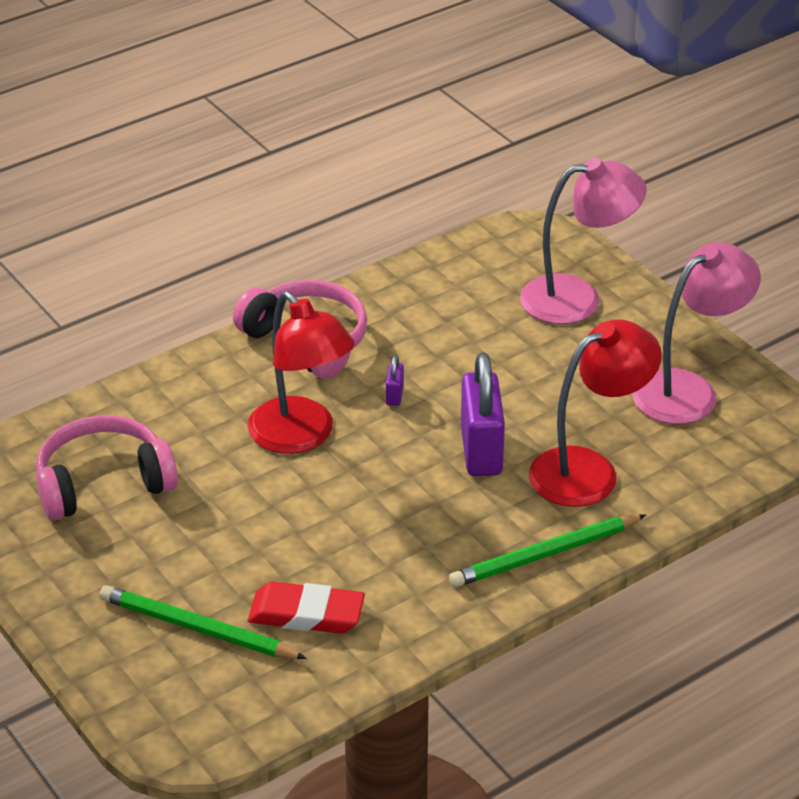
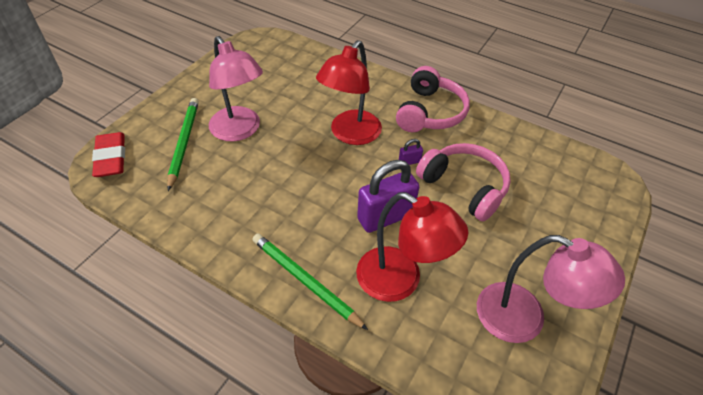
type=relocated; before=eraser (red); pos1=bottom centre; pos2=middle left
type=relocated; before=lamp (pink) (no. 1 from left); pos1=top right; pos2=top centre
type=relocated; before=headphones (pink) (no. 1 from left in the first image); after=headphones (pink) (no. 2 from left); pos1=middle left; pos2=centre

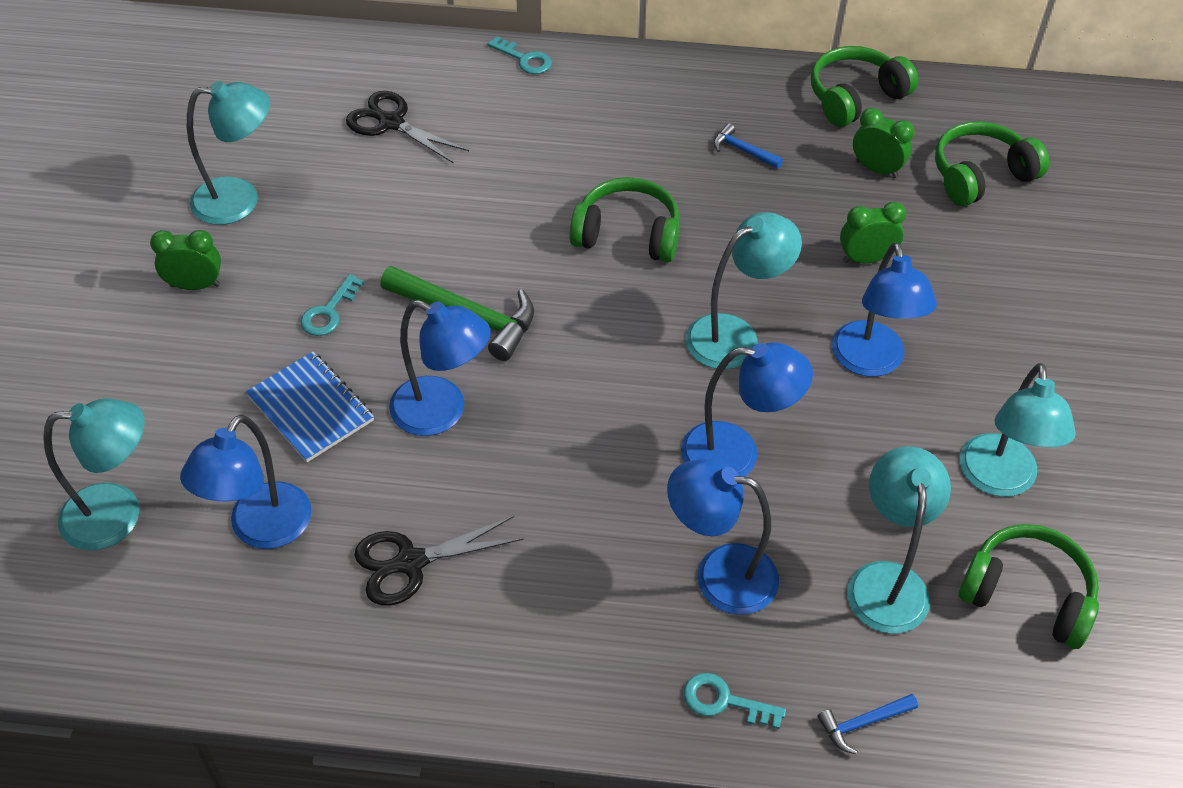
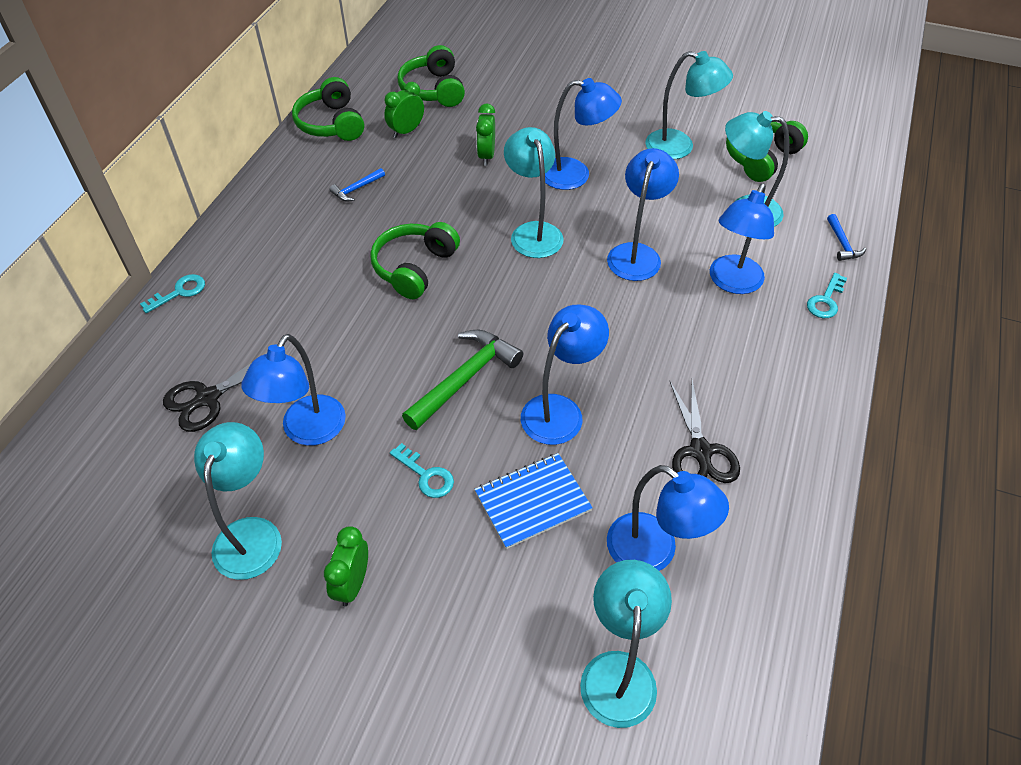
type=appeared; after=lamp (blue) (no. 1 from left); pos2=middle left

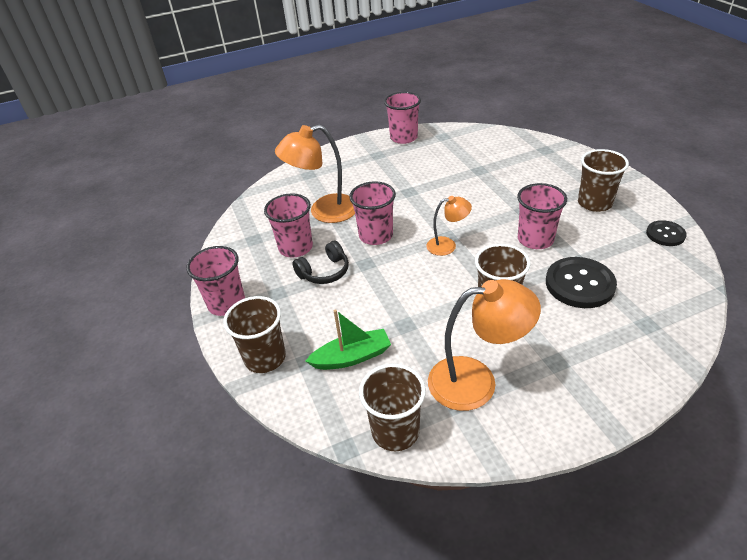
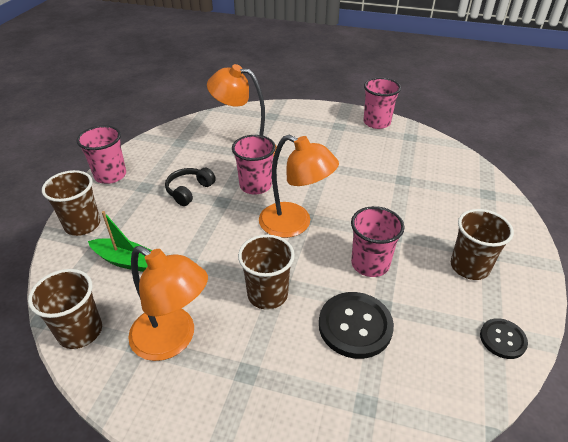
type=spun; before=headphones (black); pos1=centre; pos2=centre; turn=120
type=size; before=lamp (orange) (no. 2 from left in the first image); pos1=centre; pos2=centre; scale=1.8
type=missing; before=cup (pink) (no. 2 from left); pos1=centre

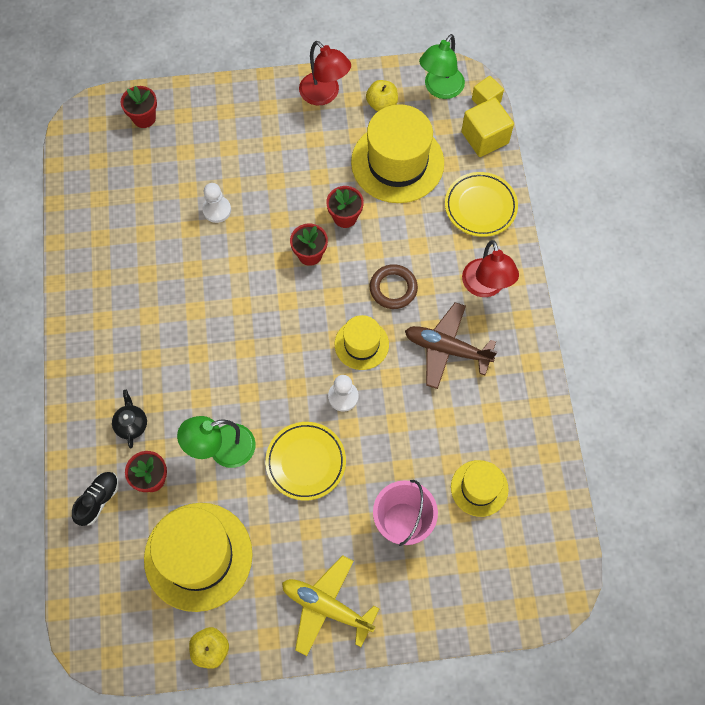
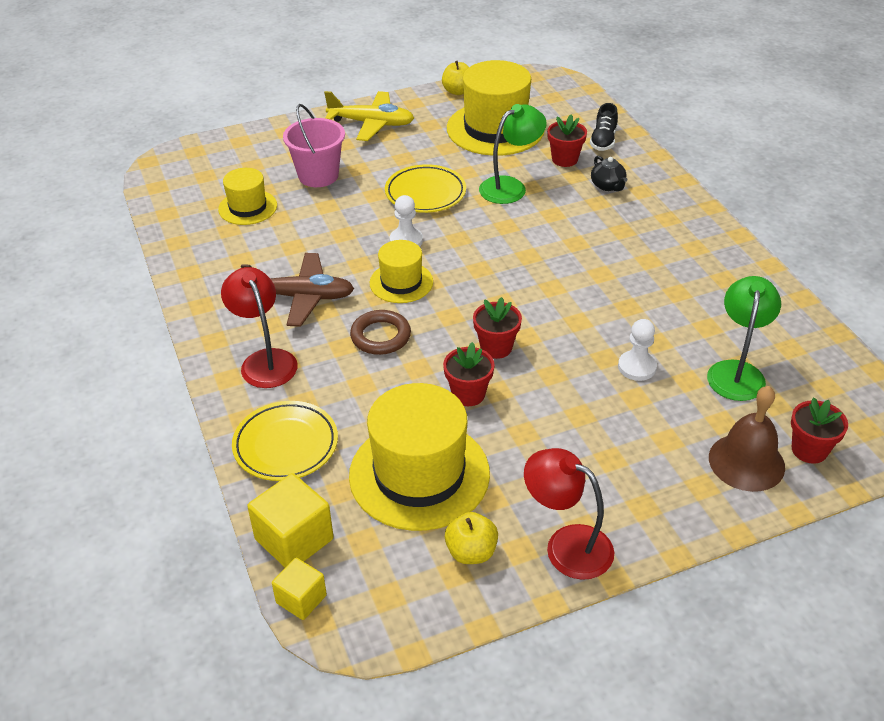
type=relocated; before=lamp (green) (no. 2 from left); pos1=top centre; pos2=middle right
type=appeared; after=bell (brown); pos2=middle right

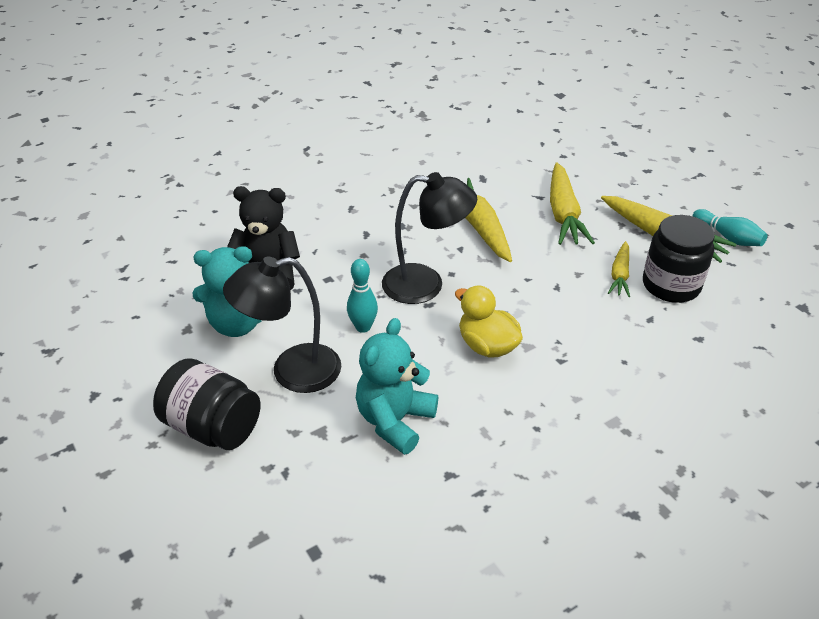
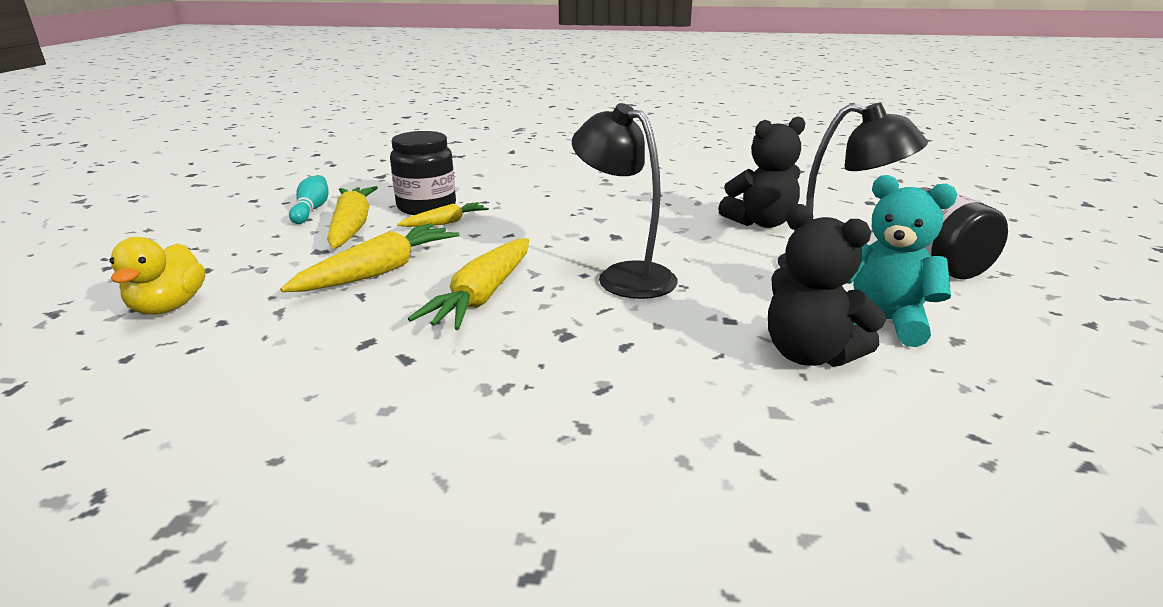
type=relocated; before=duck (yellow); pos1=centre; pos2=middle left
type=colour; before=teddy bear (turquoise) (no. 2 from left); after=teddy bear (black) (no. 1 from left); pos1=centre; pos2=top centre
type=missing; before=bowling pin (turquoise) (no. 1 from left); pos1=centre

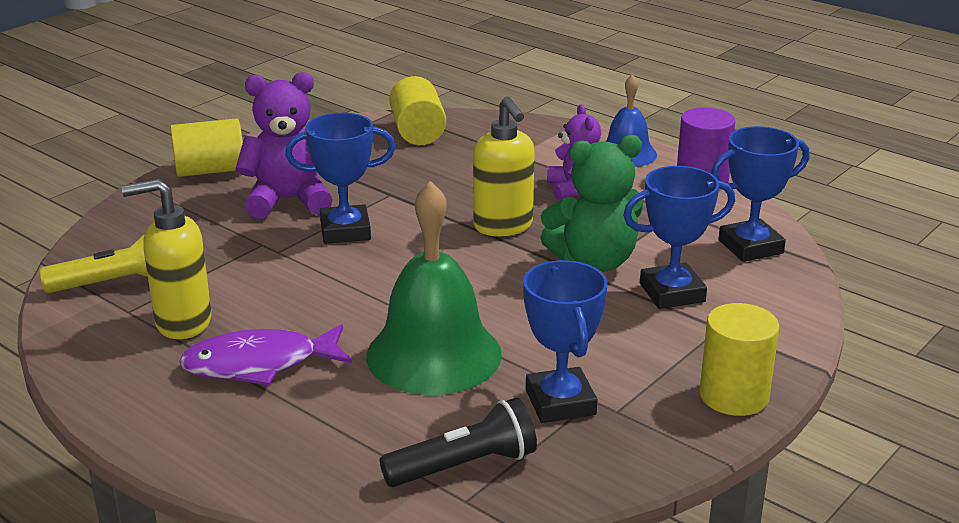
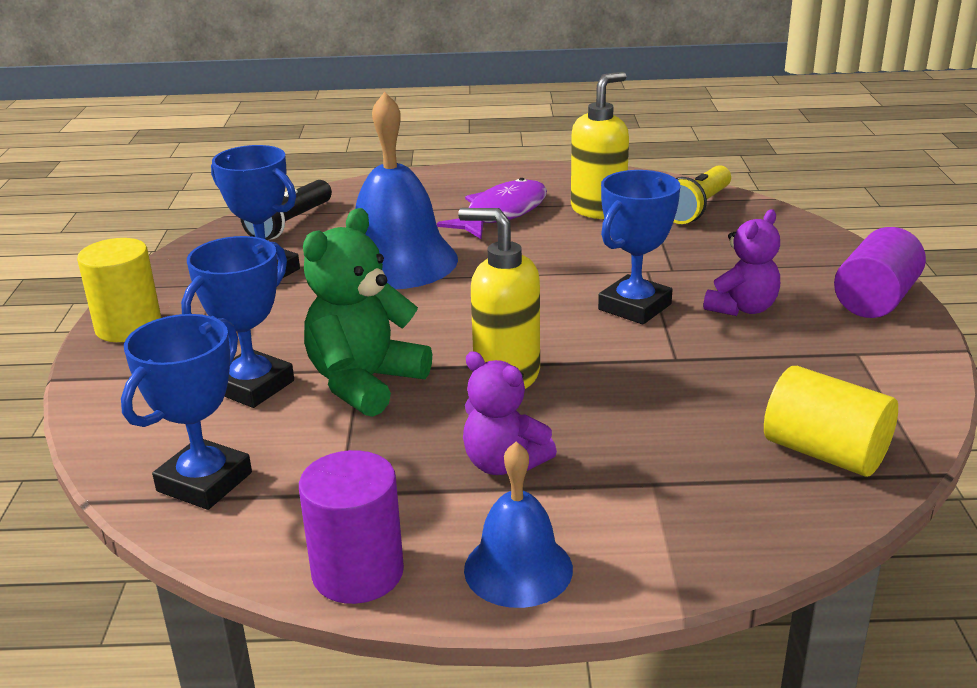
type=colour; before=bell (green); after=bell (blue) (no. 1 from left); pos1=centre; pos2=top centre
type=size; before=teddy bear (purple) (no. 1 from left in the first image); pos1=top left; pos2=middle right; scale=0.66
type=colour; before=cylinder (yellow) (no. 1 from left); after=cylinder (purple) (no. 2 from left); pos1=top left; pos2=middle right

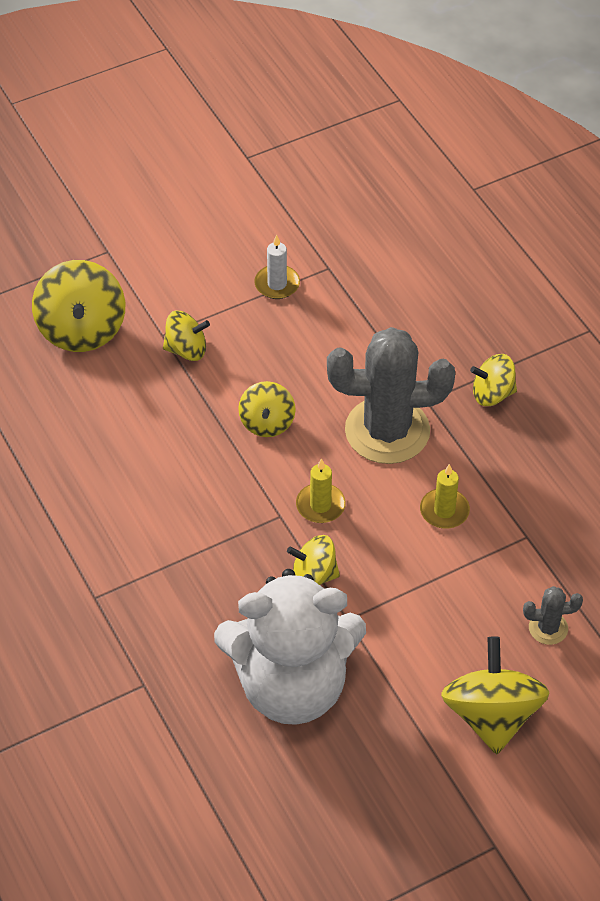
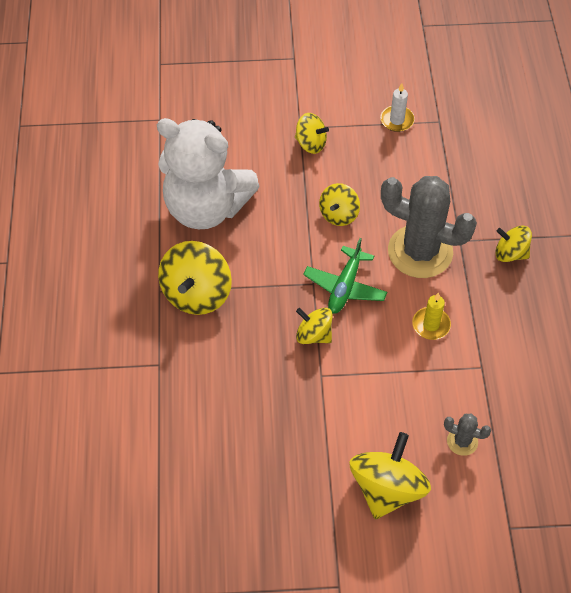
type=relocated; before=teddy bear (white); pos1=bottom centre; pos2=top centre
type=relocated; before=spinning top (yellow) (no. 1 from left); pos1=middle left; pos2=centre
type=exchanged; before=candle (yellow) (no. 1 from left); after=plane (green); pos1=centre; pos2=centre

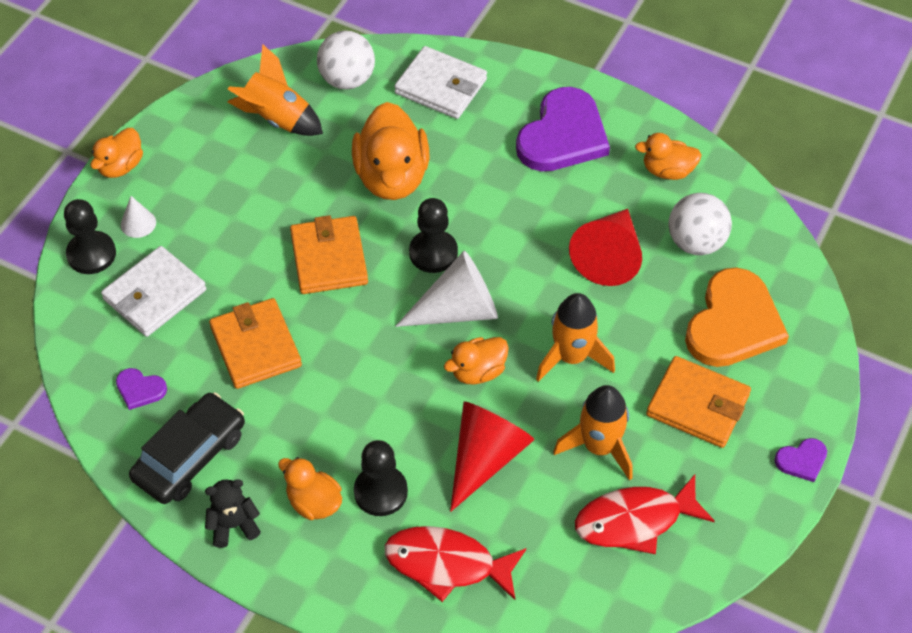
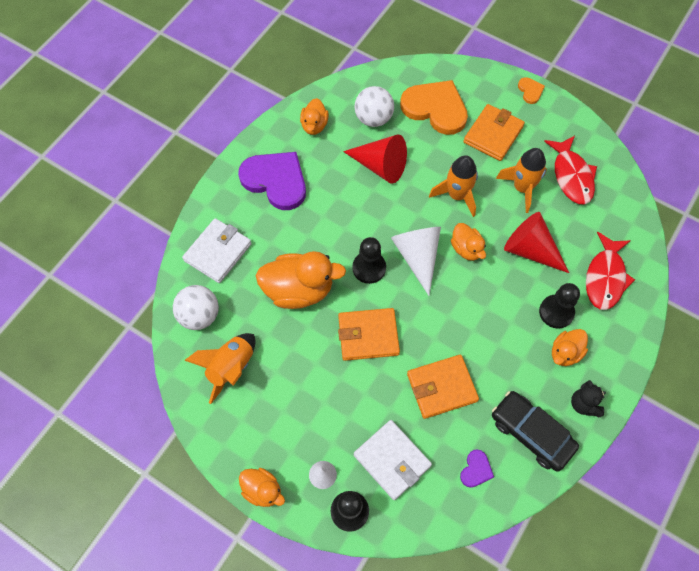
type=colour; before=heart (purple) (no. 3 from left); after=heart (orange) (no. 2 from left); pos1=bottom right; pos2=top right

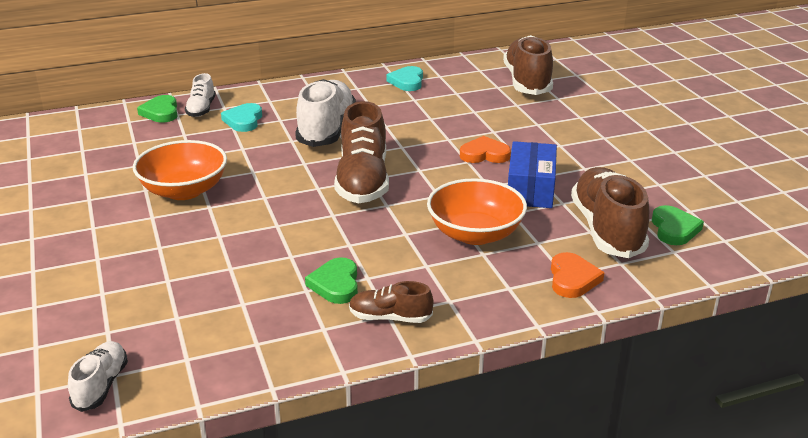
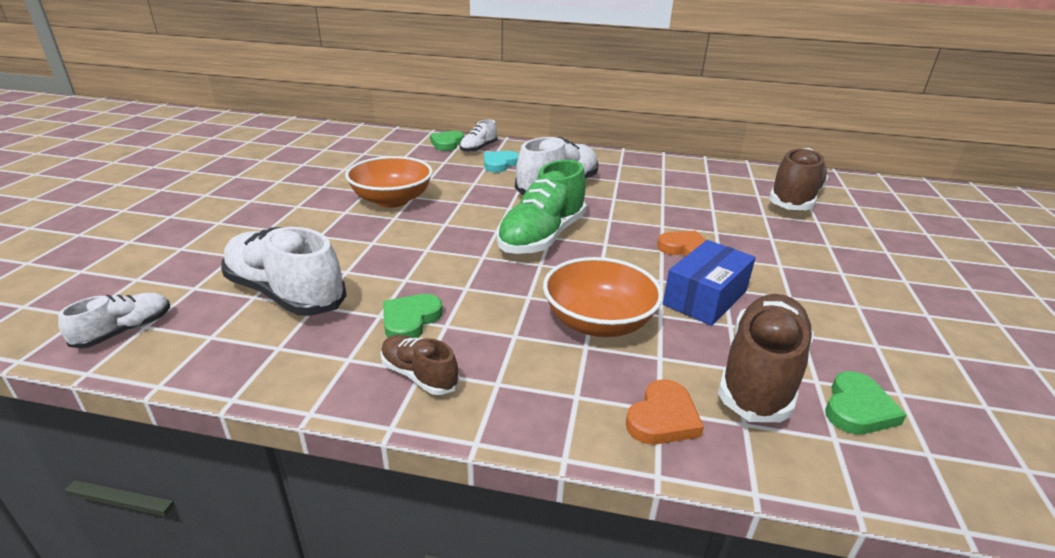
type=appeared; after=shoe (white) (no. 2 from left); pos2=middle left
type=colour; before=shoe (brown) (no. 1 from left); after=shoe (green); pos1=centre; pos2=centre
type=missing; before=heart (turquoise) (no. 2 from left); pos1=top centre

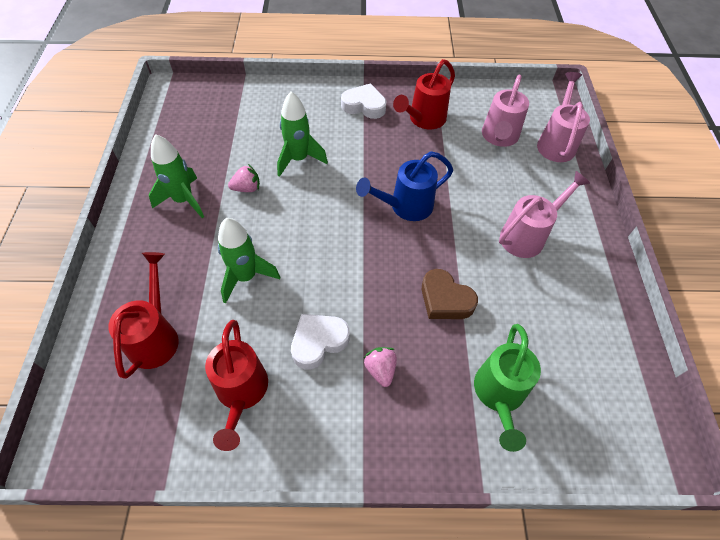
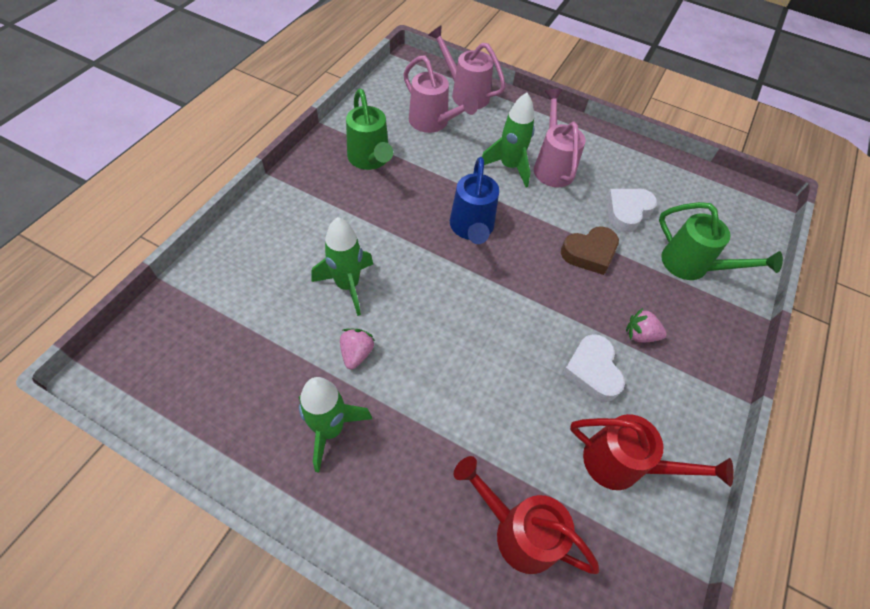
type=colour; before=watering can (red) (no. 3 from left); after=watering can (green) (no. 1 from left); pos1=top centre; pos2=top centre
type=relocated; before=rocket (green) (no. 2 from left in the first image); after=rocket (green) (no. 3 from left); pos1=centre; pos2=top centre
type=relocated; before=heart (white) (no. 2 from left); pos1=top centre; pos2=middle right

